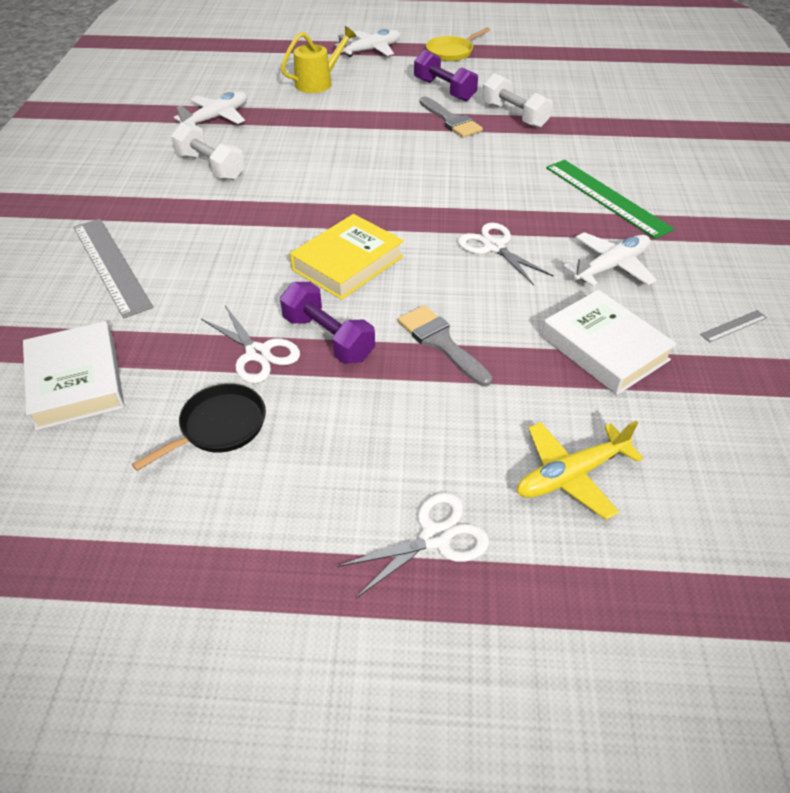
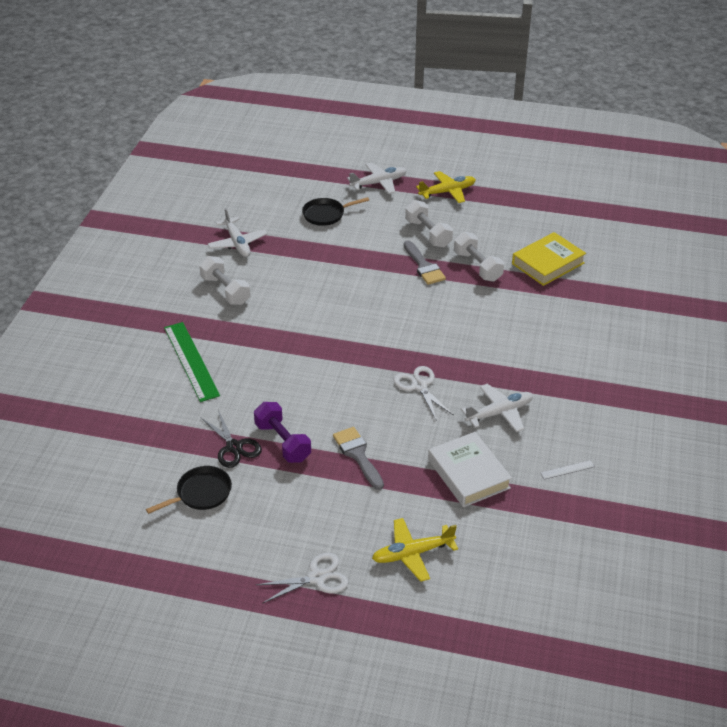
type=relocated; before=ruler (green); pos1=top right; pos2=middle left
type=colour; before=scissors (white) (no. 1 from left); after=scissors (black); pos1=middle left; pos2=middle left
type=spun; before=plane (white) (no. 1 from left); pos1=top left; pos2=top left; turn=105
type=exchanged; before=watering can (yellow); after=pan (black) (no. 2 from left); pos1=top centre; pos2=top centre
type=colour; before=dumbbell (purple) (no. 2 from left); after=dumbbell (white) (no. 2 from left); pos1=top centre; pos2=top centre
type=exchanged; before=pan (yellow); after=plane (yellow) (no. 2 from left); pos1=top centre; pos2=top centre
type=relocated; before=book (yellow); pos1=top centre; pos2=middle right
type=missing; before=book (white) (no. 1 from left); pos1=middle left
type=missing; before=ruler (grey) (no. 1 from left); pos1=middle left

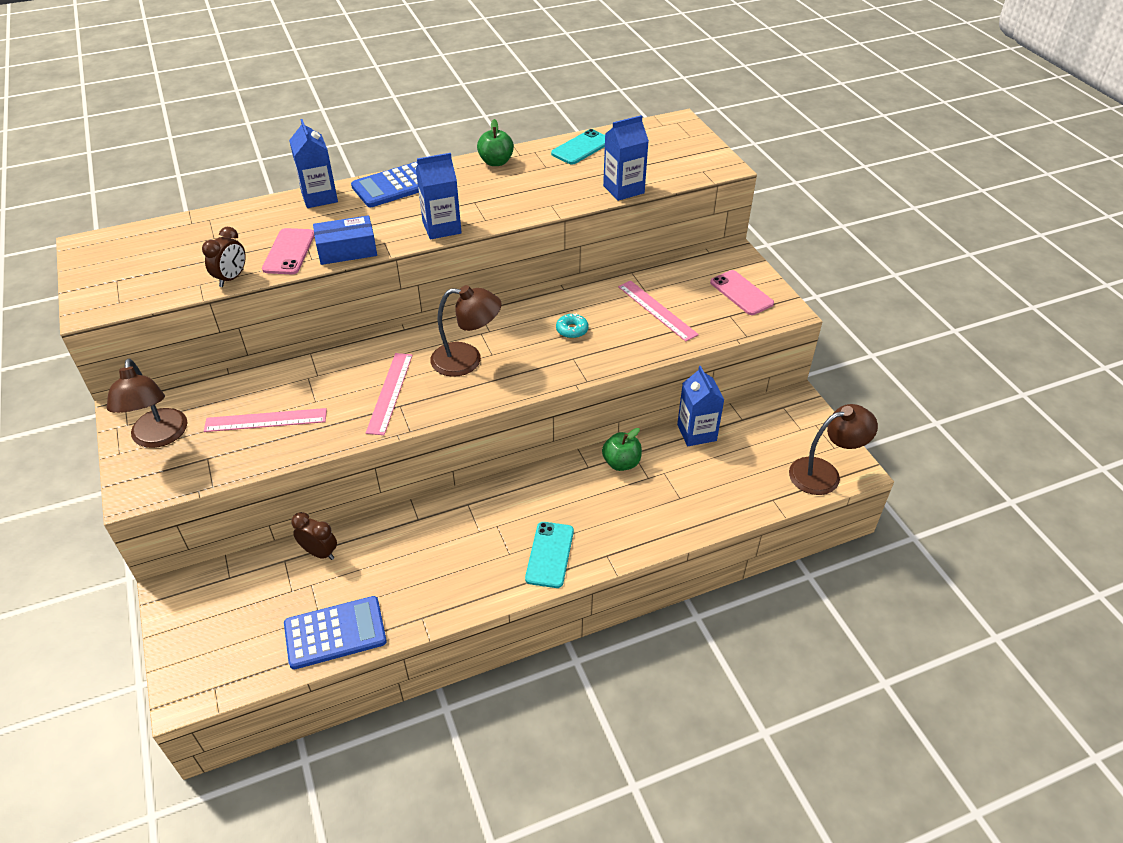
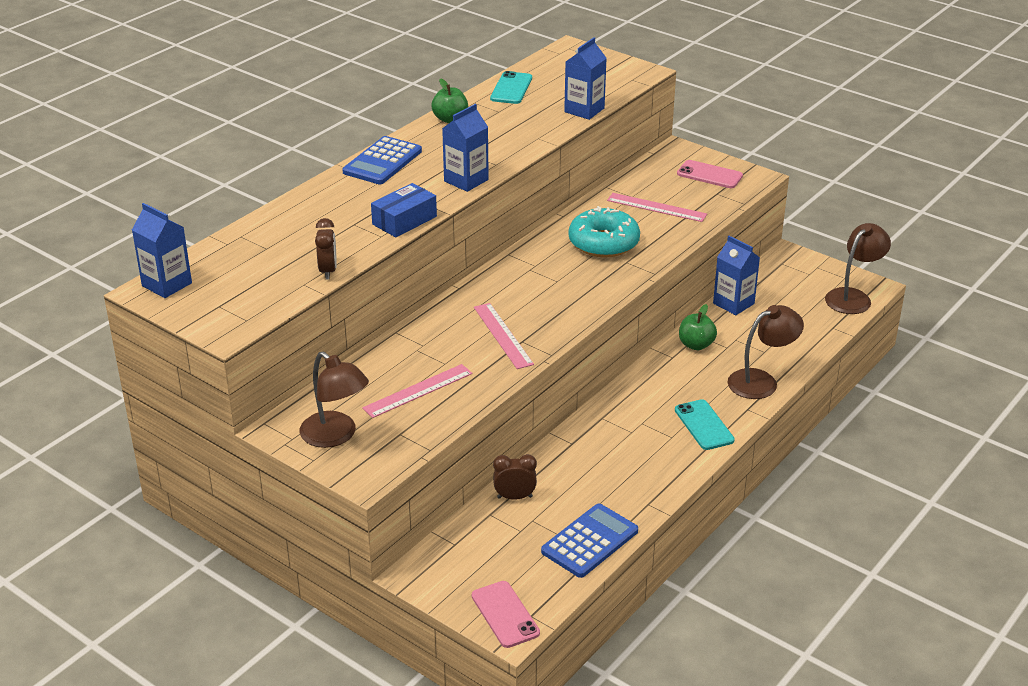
type=relocated; before=carton (blue) (no. 1 from left); pos1=top left; pos2=middle left
type=relocated; before=phone (pink) (no. 1 from left); pos1=top left; pos2=bottom centre
type=size; before=donut (turquoise); pos1=centre; pos2=centre; scale=2.27
type=relocated; before=lamp (brown) (no. 2 from left); pos1=centre; pos2=middle right

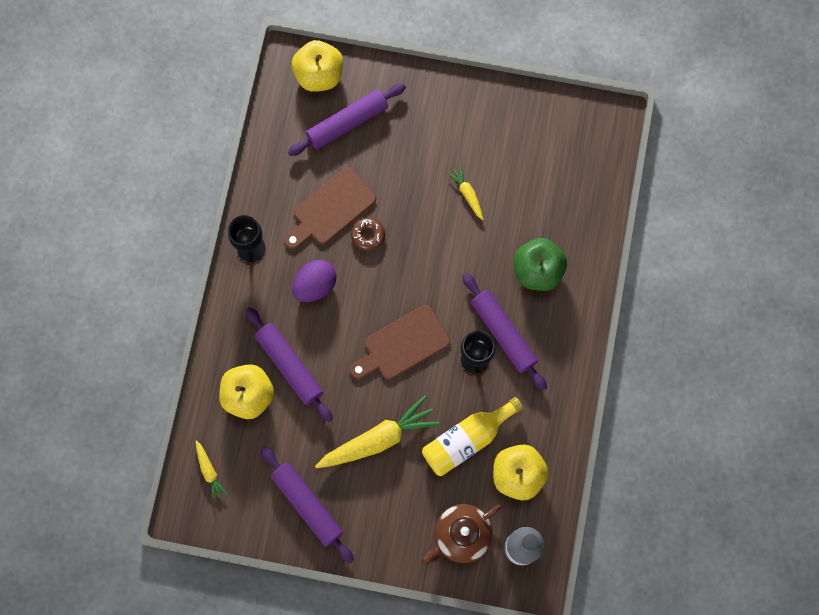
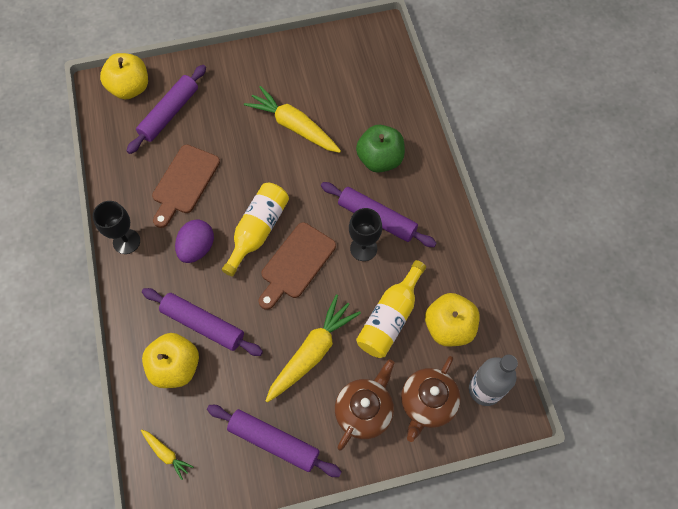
type=appeared; after=bottle (yellow) (no. 1 from left); pos2=centre
type=size; before=carrot (yellow) (no. 3 from left in the first image); pos1=top centre; pos2=top centre; scale=2.05
type=appeared; after=teapot (brown) (no. 1 from left); pos2=bottom centre
type=missing; before=donut (brown); pos1=centre

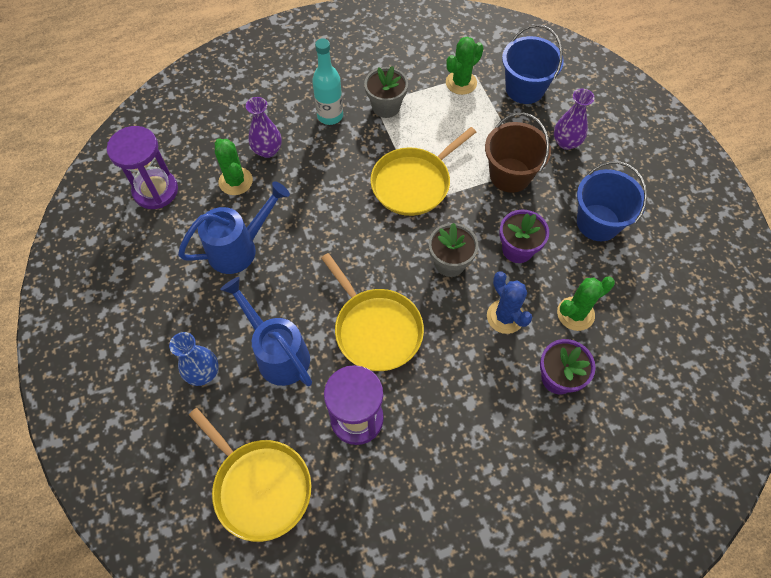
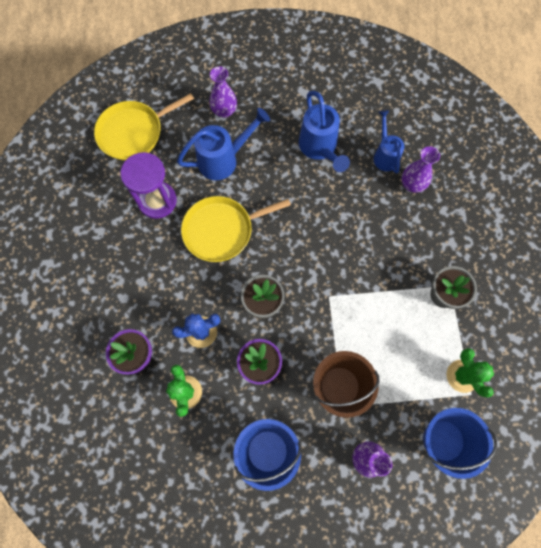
type=colour; before=vase (blue); after=vase (purple) (no. 1 from left); pos1=middle left; pos2=top centre
type=exchanged; before=cactus (green) (no. 1 from left); after=watering can (blue) (no. 3 from left); pos1=top left; pos2=top right
type=missing; before=hourglass (purple) (no. 1 from left); pos1=top left
type=missing; before=bottle (turquoise); pos1=top centre
type=missing; before=pan (yellow) (no. 3 from left); pos1=top centre

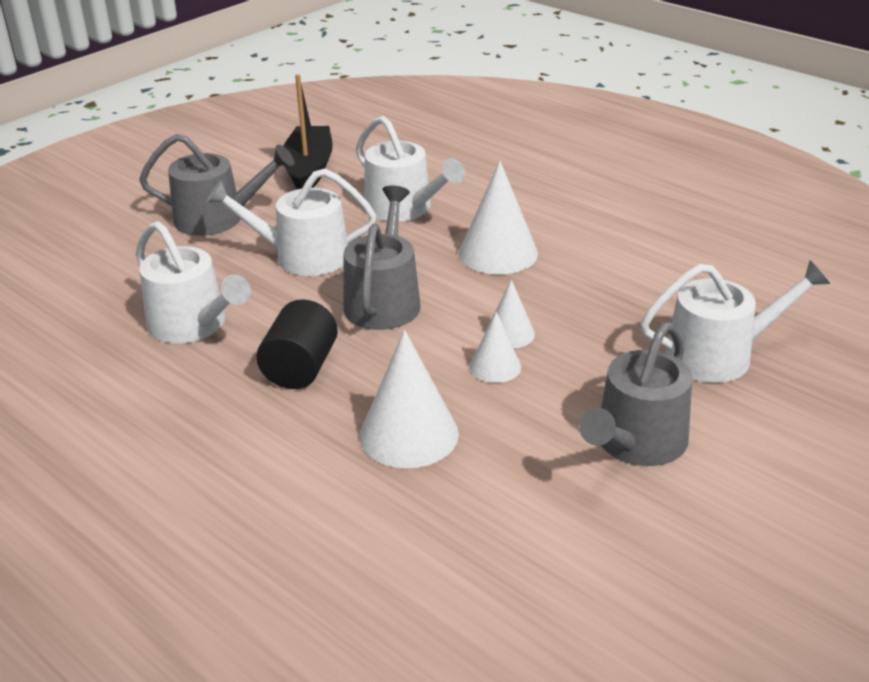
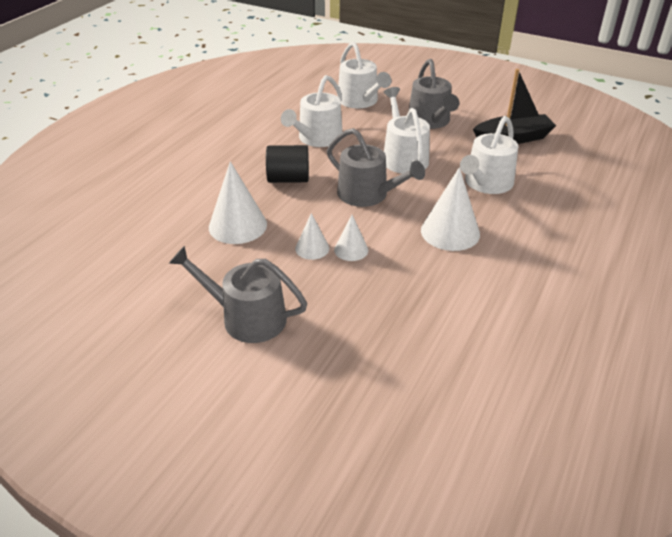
type=spun; before=watering can (grey) (no. 2 from left); pos1=centre; pos2=top centre; turn=45
type=relocated; before=watering can (white) (no. 4 from left in the first image); after=watering can (white) (no. 2 from left); pos1=middle right; pos2=top centre

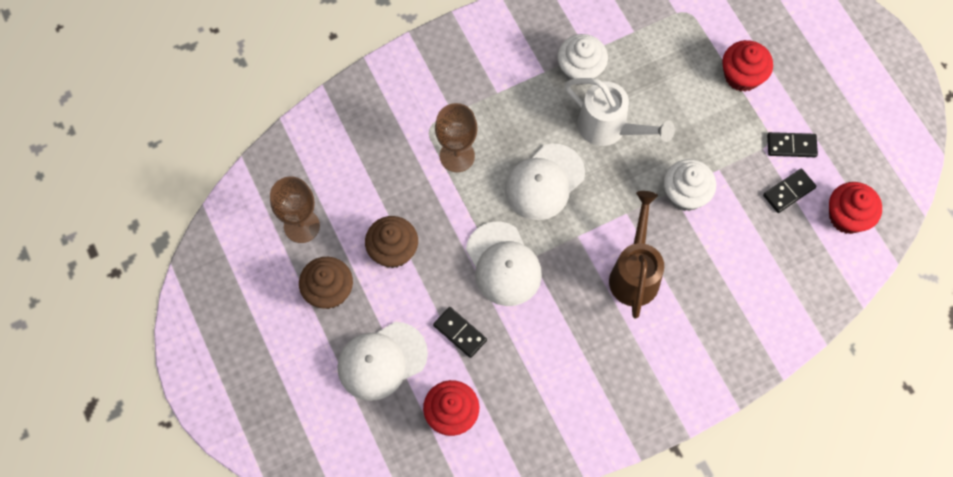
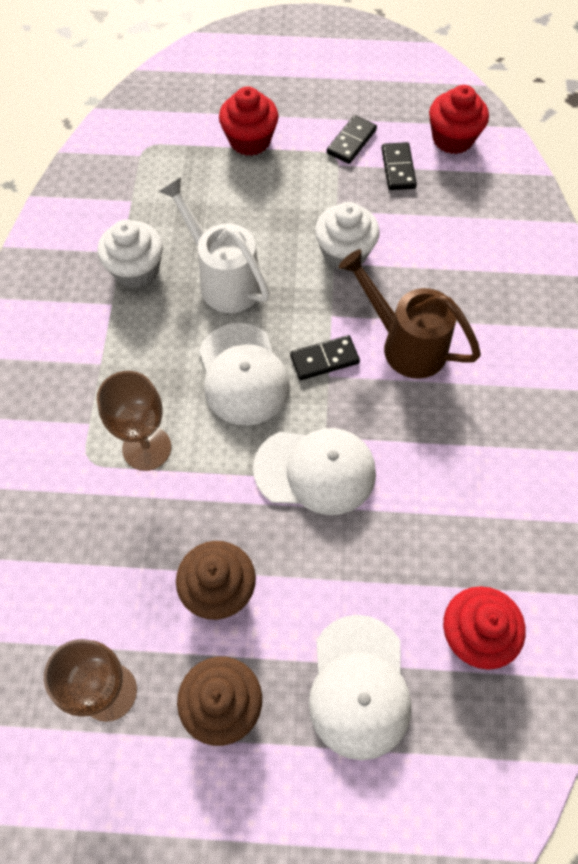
type=spun; before=watering can (white); pos1=top centre; pos2=top centre; turn=-105
type=relocated; before=domino (black) (no. 1 from left); pos1=bottom centre; pos2=centre

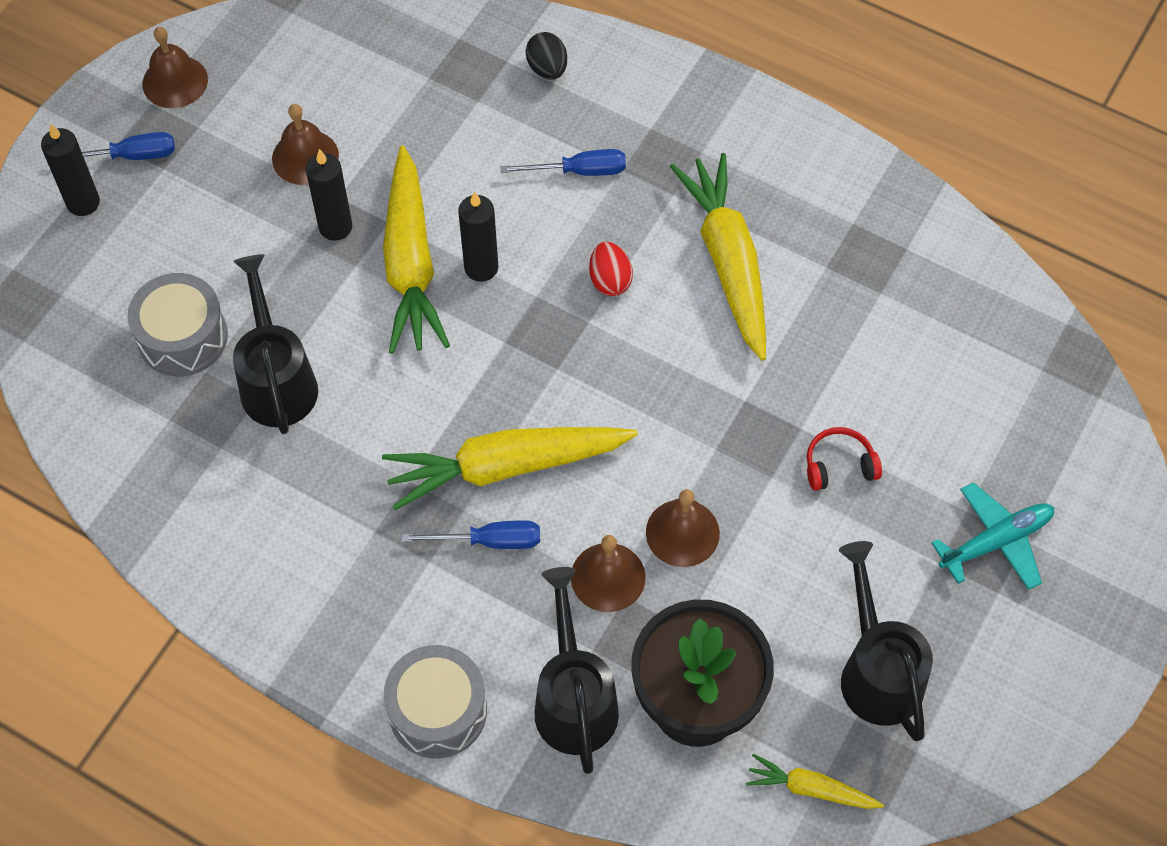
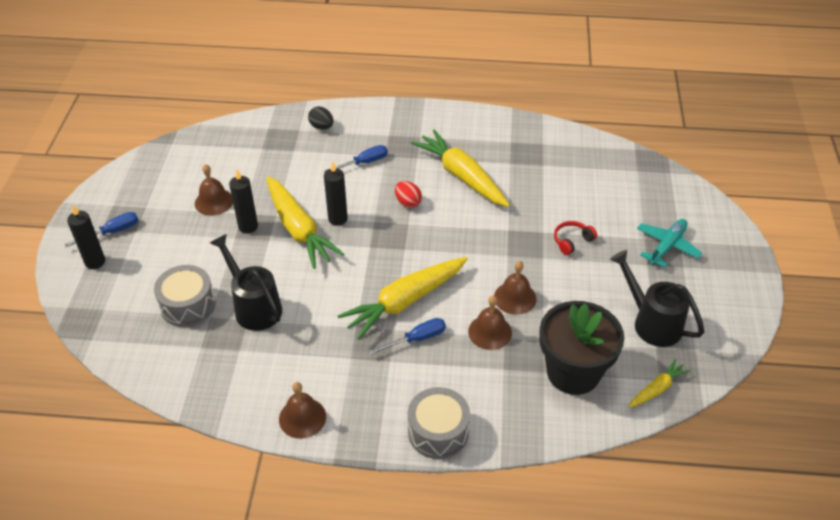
type=relocated; before=bell (brown) (no. 1 from left in the first image); after=bell (brown) (no. 2 from left); pos1=top left; pos2=bottom centre
type=spun; before=carrot (yellow) (no. 4 from left); pos1=bottom right; pos2=bottom right; turn=150
type=missing; before=watering can (black) (no. 2 from left); pos1=bottom centre

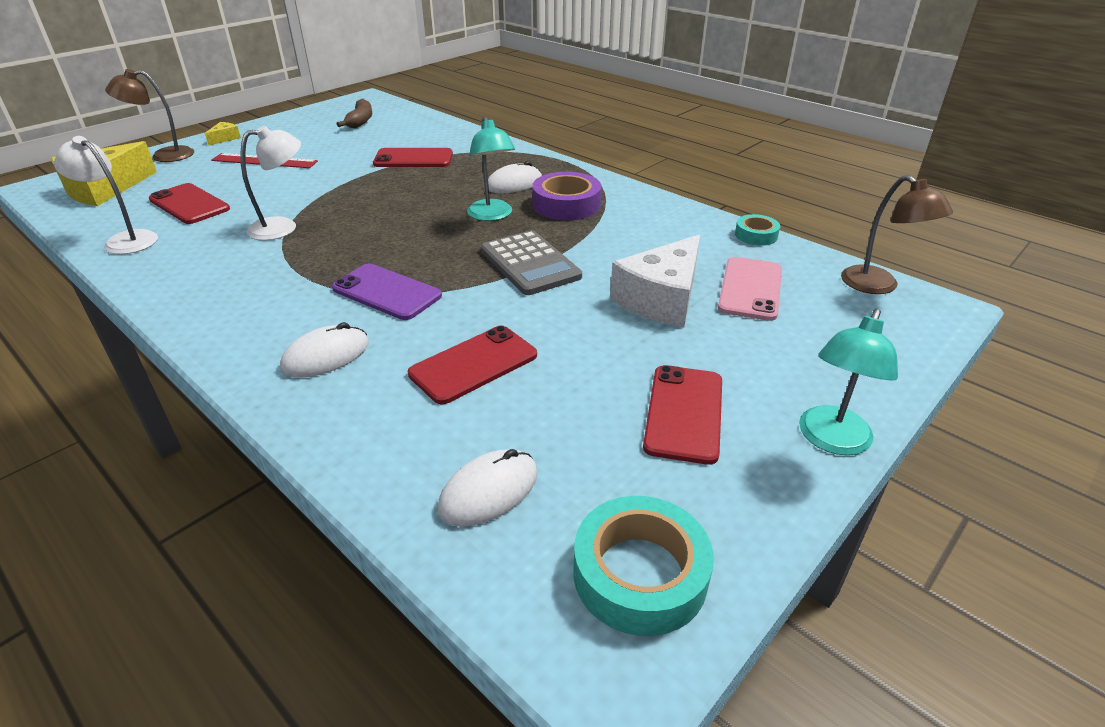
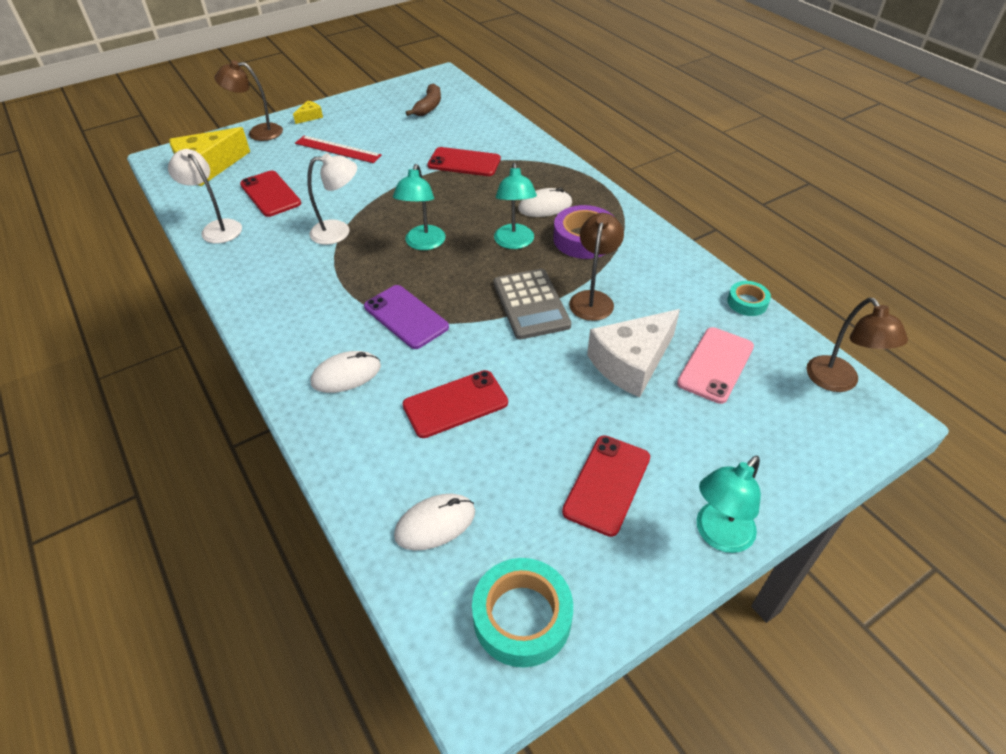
type=appeared; after=lamp (turquoise) (no. 1 from left); pos2=top centre
type=appeared; after=lamp (brown) (no. 2 from left); pos2=centre

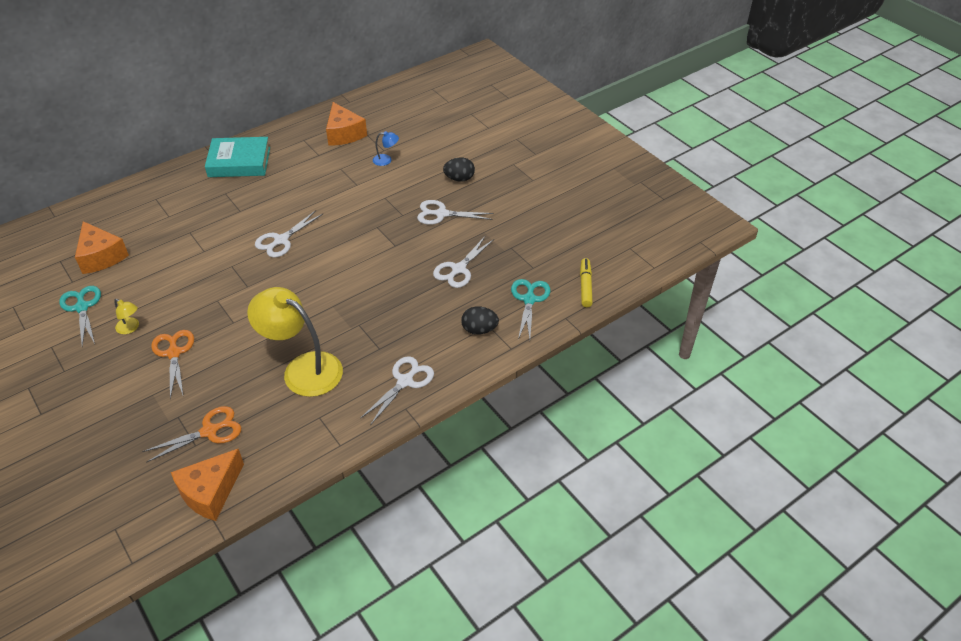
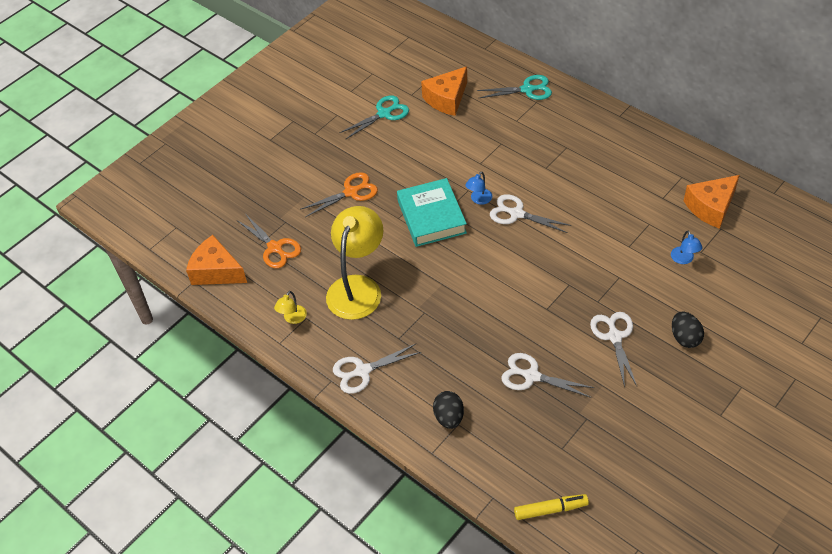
type=relocated; before=lamp (yellow) (no. 1 from left); pos1=middle left; pos2=centre
type=spun; before=scissors (white) (no. 2 from left in the first image); pos1=centre; pos2=centre; turn=135
type=relocated; before=book (turquoise); pos1=top left; pos2=centre
type=appeared; after=lamp (blue) (no. 1 from left); pos2=centre
type=relocated; before=scissors (turquoise) (no. 2 from left); pos1=centre; pos2=top centre

